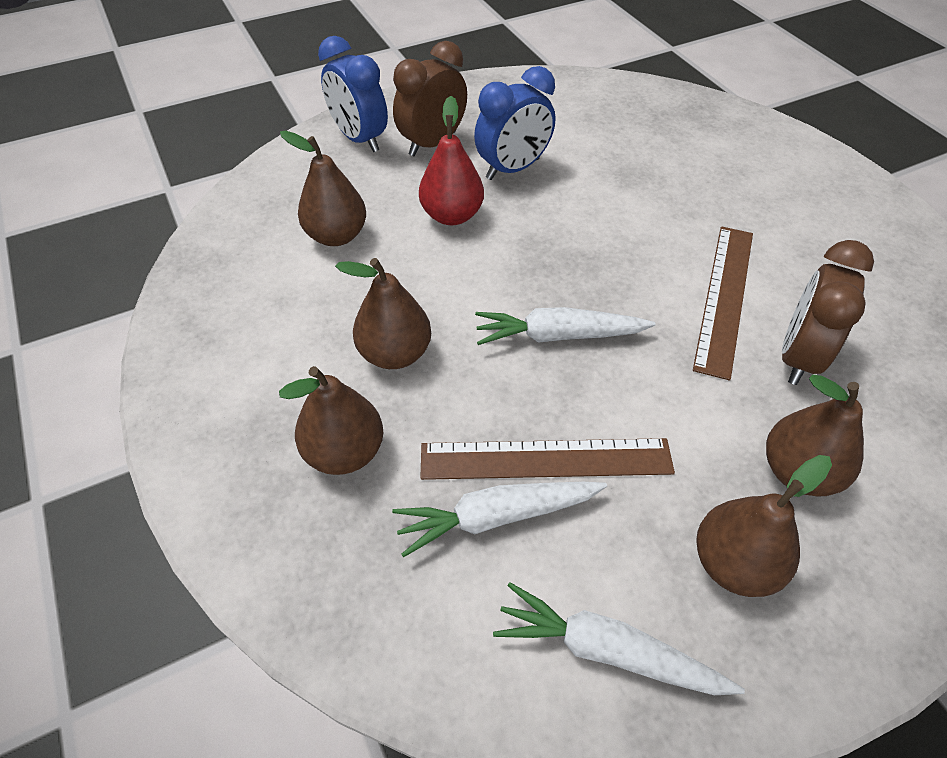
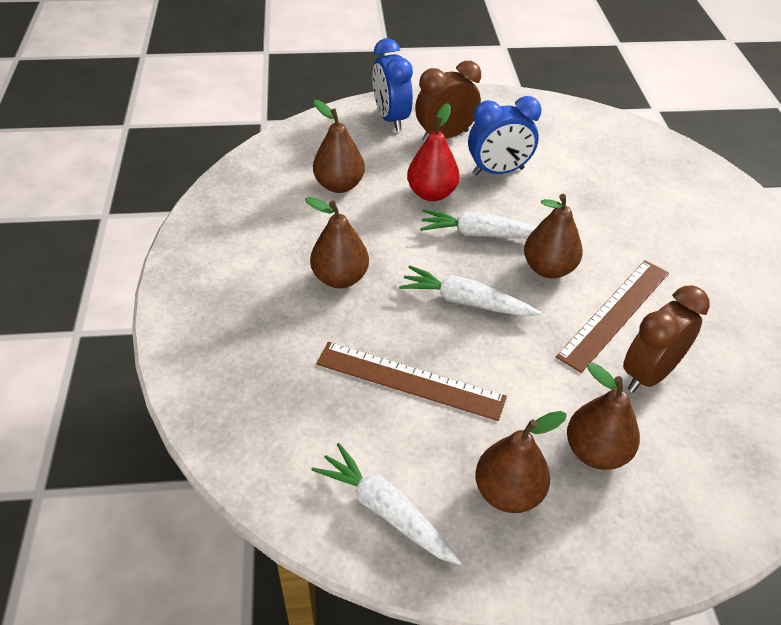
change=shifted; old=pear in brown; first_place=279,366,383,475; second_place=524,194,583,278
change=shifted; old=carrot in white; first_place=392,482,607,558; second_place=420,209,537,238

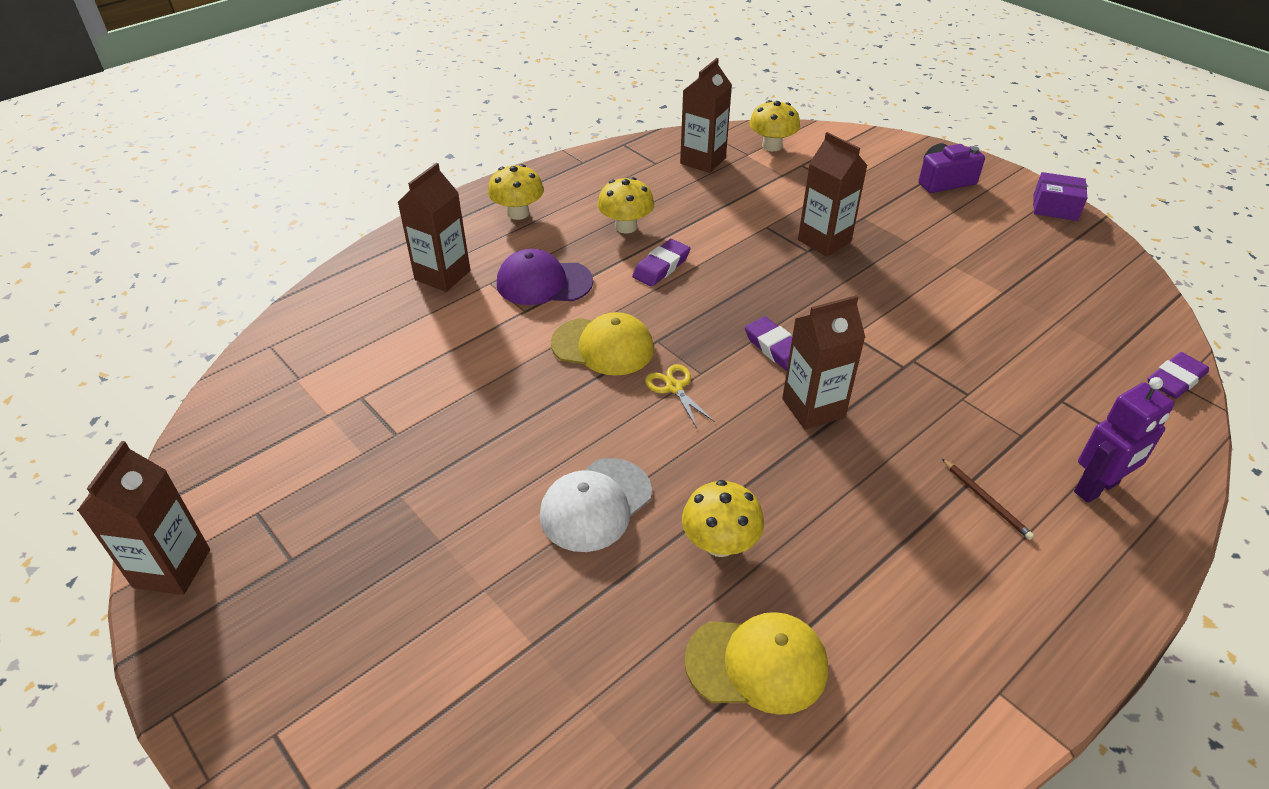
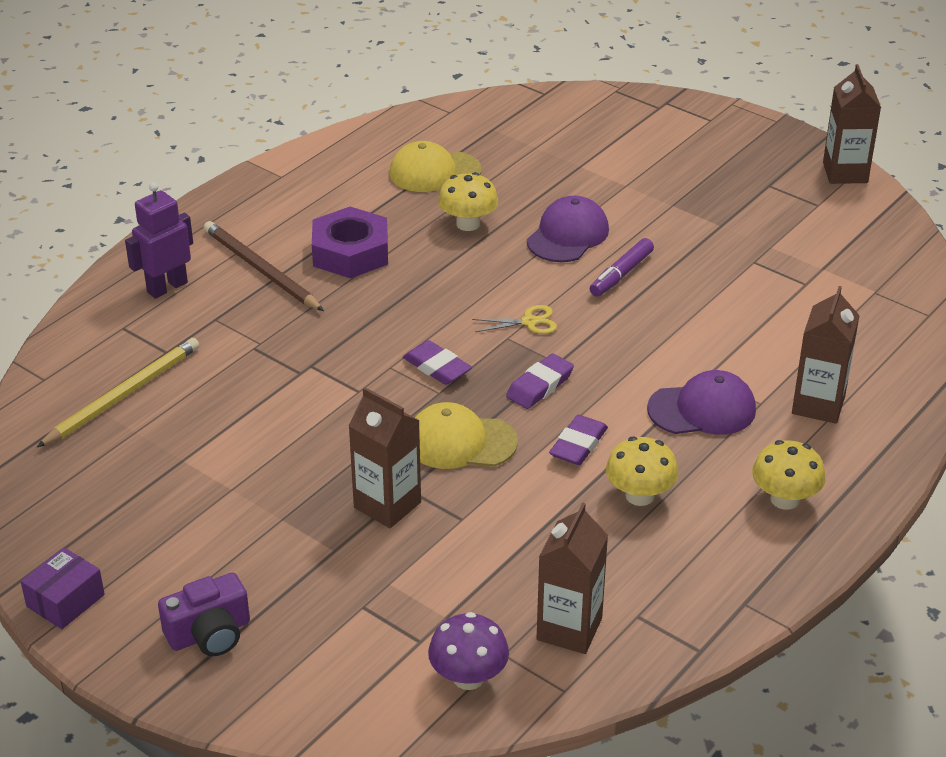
change=repainted; old=mushroom in yellow; new=mushroom in purple; first_place=749,100,800,151; second_place=428,612,509,690
change=rotated; old=box in purple; first_place=1033,172,1087,221; second_place=21,547,105,629; degrees=-60
change=gone; old=carton in brown; first_place=782,295,866,430
change=shifted; old=cap in yellow; first_place=551,312,654,376; second_place=415,402,518,469
change=shifted; old=eraser in purple; first_place=1148,352,1209,399; second_place=506,353,574,409
change=rotated; old=scissors in yellow; first_place=645,364,715,428; second_place=472,305,557,334; degrees=-60
change=repainted; old=cap in white; new=cap in purple; first_place=540,458,652,552; second_place=527,196,609,262
change=scaled; old=pencil in brown; first_place=942,459,1034,540; second_place=204,221,324,311; factor=2.01
change=new; new=nut in purple; second_place=312,207,388,279
change=new; new=marker in purple; second_place=590,238,654,297
change=new; new=pencil in yellow; second_place=37,338,199,447

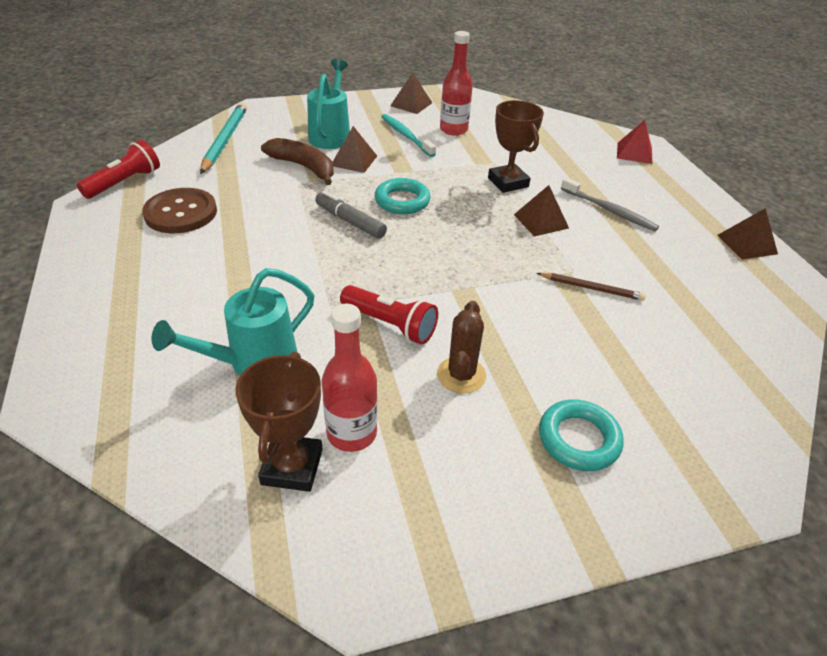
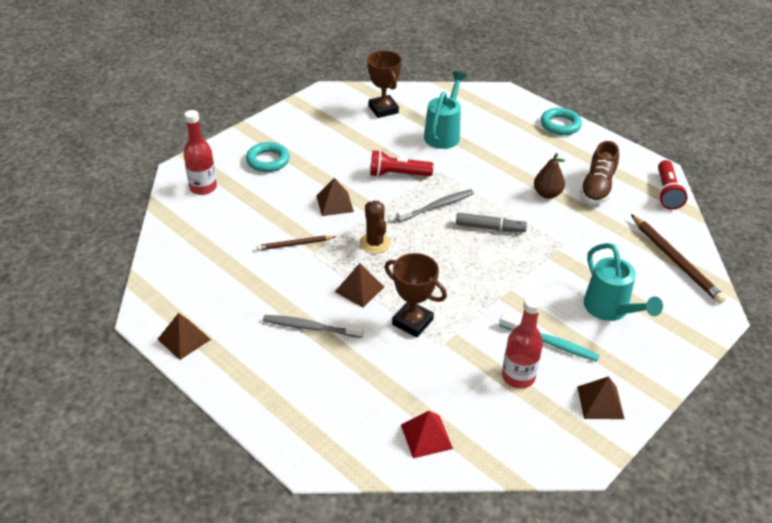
change=repainted; old=pencil in turquoise; new=pencil in brown; first_place=200,103,247,174; second_place=631,214,726,304
change=shifted; old=pyramid in red; first_place=617,120,652,164; second_place=401,411,453,458
change=shifted; old=pyramid in brown; first_place=333,126,377,173; second_place=317,178,354,216
change=gone; old=banana in brown; first_place=261,138,334,185
change=shifted; old=ring in turquoise; first_place=375,178,431,214; second_place=540,108,582,135
change=swapped; old=button in brown; new=shoe in brown; first_place=142,188,217,233; second_place=580,141,619,204
change=shifted; old=cactus in brown; first_place=437,301,486,393; second_place=360,201,391,254
change=shifted; old=bottle in red; first_place=322,304,378,452; second_place=184,110,217,195
change=new; new=pear in brown; second_place=534,153,565,199
change=new; new=toothbrush in grey; second_place=397,189,474,222

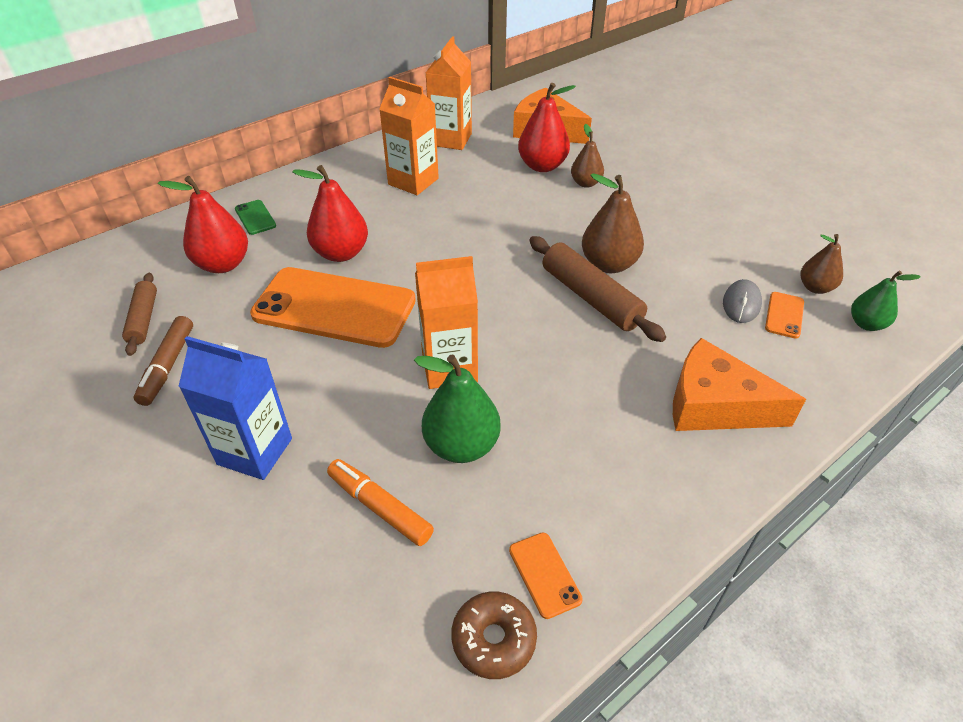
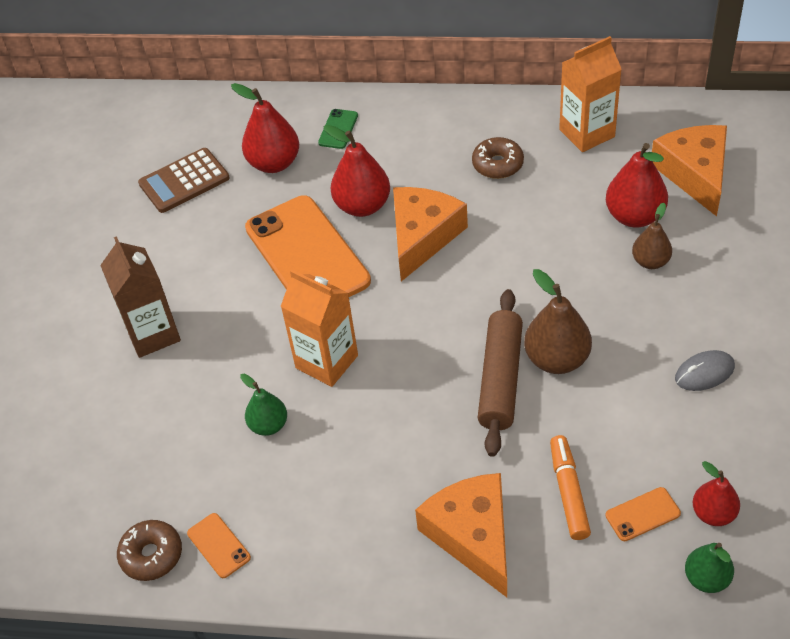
change=swapped; old=carton in orange; new=donut in brown; first_place=379,77,439,195; second_place=472,137,524,179
change=repainted; old=pear in brown; new=pear in red; first_place=800,234,843,294; second_place=693,461,740,526
change=swapped; old=rolling pin in brown; new=calculator in brown; first_place=122,273,157,356; second_place=138,148,230,213
change=shifted; old=mouse in grey; first_place=723,279,762,323; second_place=675,350,735,391
change=gone; old=marker in brown; first_place=134,316,193,406
change=repainted; old=carton in blue; new=carton in brown; first_place=178,336,292,480; second_place=100,236,181,358
change=scaled; old=pear in green; first_place=414,354,501,463; second_place=240,374,287,436; factor=0.62
change=shifted; old=marker in orange; first_place=327,459,434,546; second_place=550,435,591,540
change=rotated; old=phone in orange; first_place=509,533,583,619; second_place=187,513,251,578; degrees=-60
change=new; new=cheese in orange; second_place=393,187,468,281

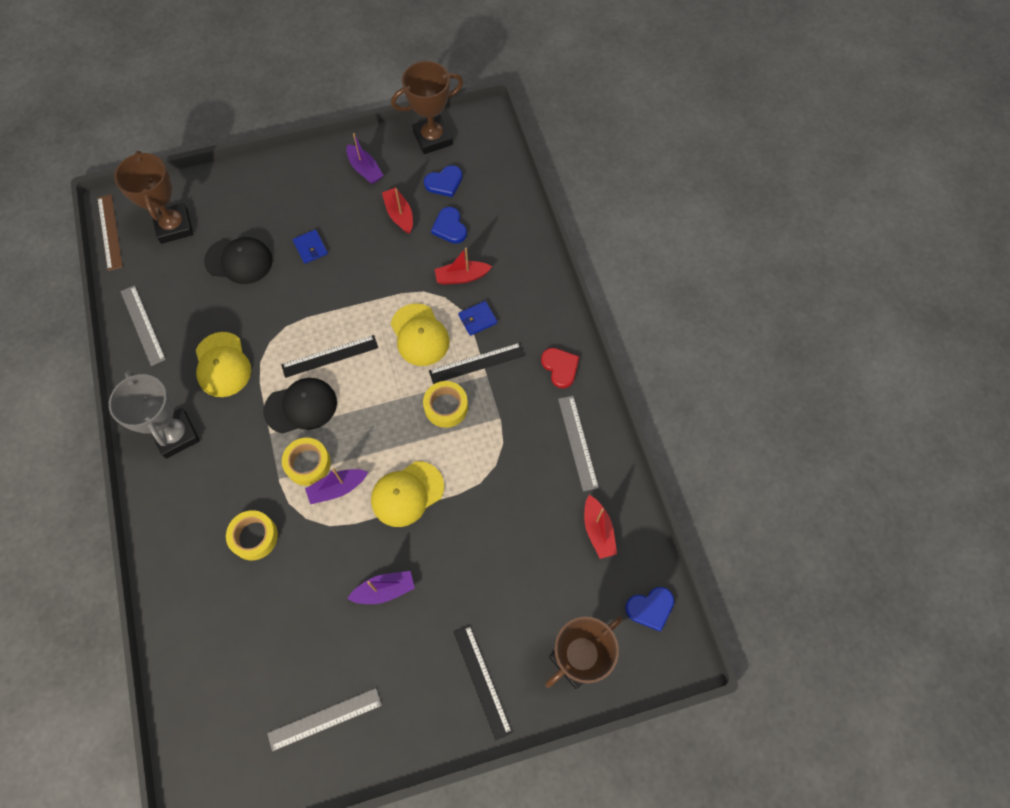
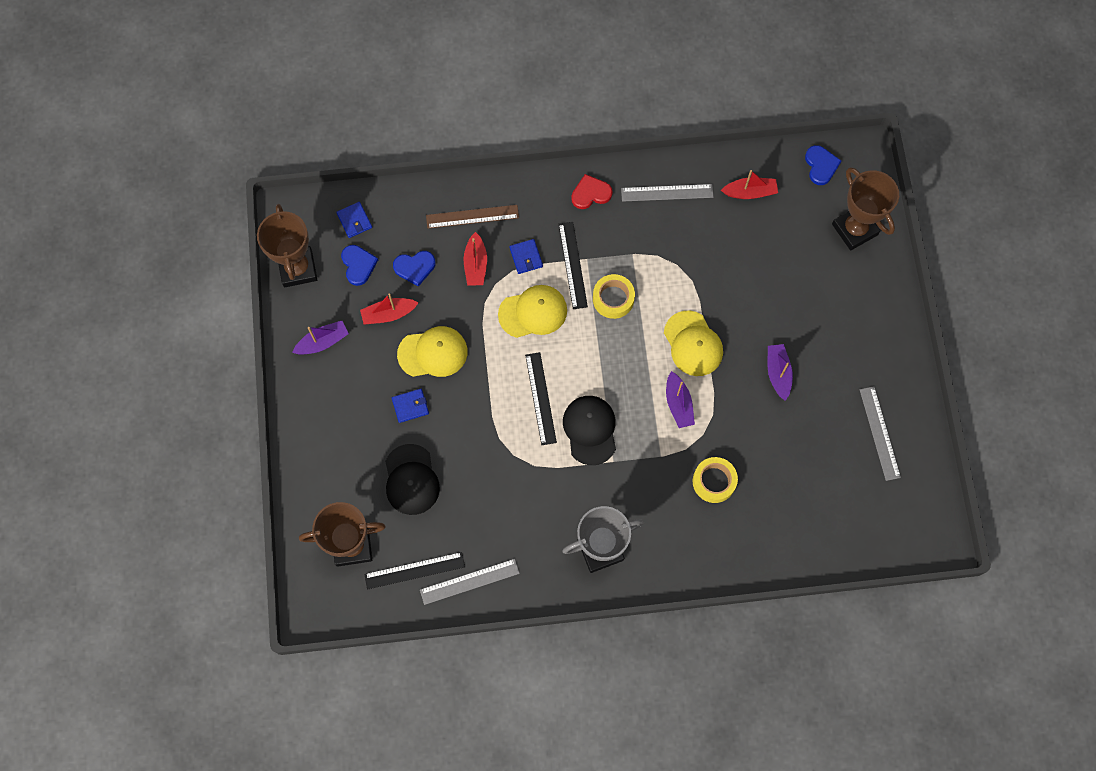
change=shifted; old=ruler in brown; first_place=97,194,123,271; second_place=426,205,519,229
change=rotated; old=cap in black; first_place=204,237,273,284; second_place=385,444,440,515; degrees=150
change=shifted; old=cap in yellow; first_place=196,332,251,397; second_place=397,326,468,377
change=gone; old=tape in yellow; first_place=282,438,331,486
change=shifted; old=ruler in black; first_place=453,624,512,740; second_place=364,552,465,590
change=new; new=wallet in blue; second_place=336,202,372,238

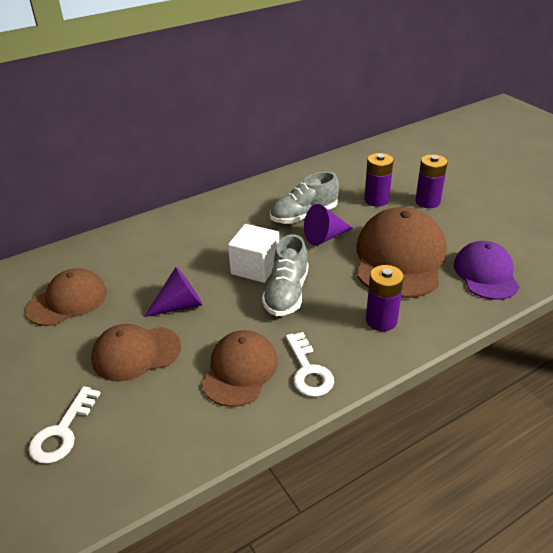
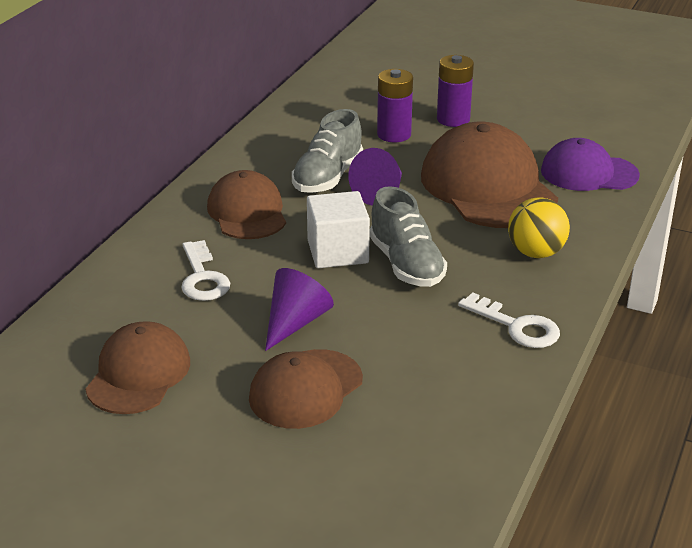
change=rotated; old=cap in purple; first_place=454,241,520,300; second_place=541,138,640,191; degrees=-45
change=swapped; old=battery in purple; new=ball in yellow; first_place=366,265,404,331; second_place=508,197,570,258
change=shifted; old=cap in brown; first_place=202,330,278,407; second_place=207,170,286,239
change=shifted; old=key in white; first_place=29,386,101,464; second_place=181,240,230,301

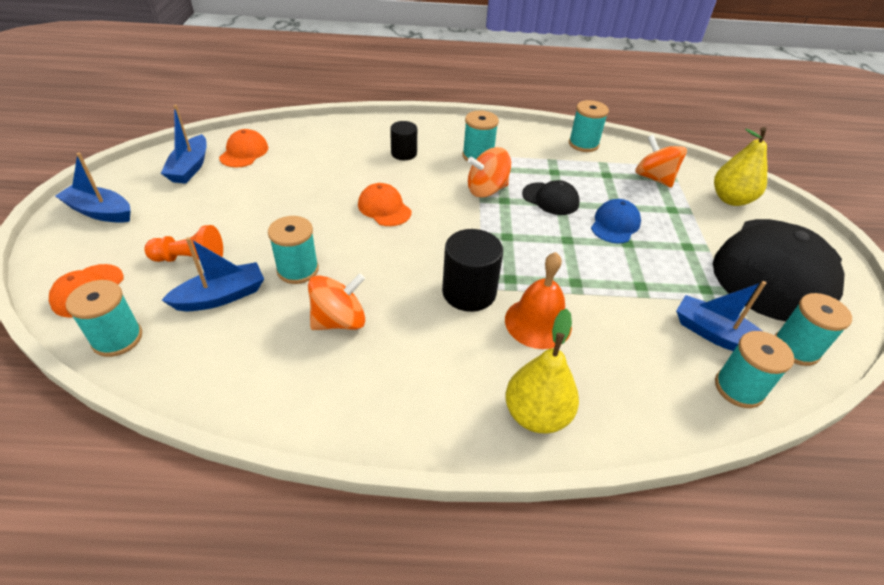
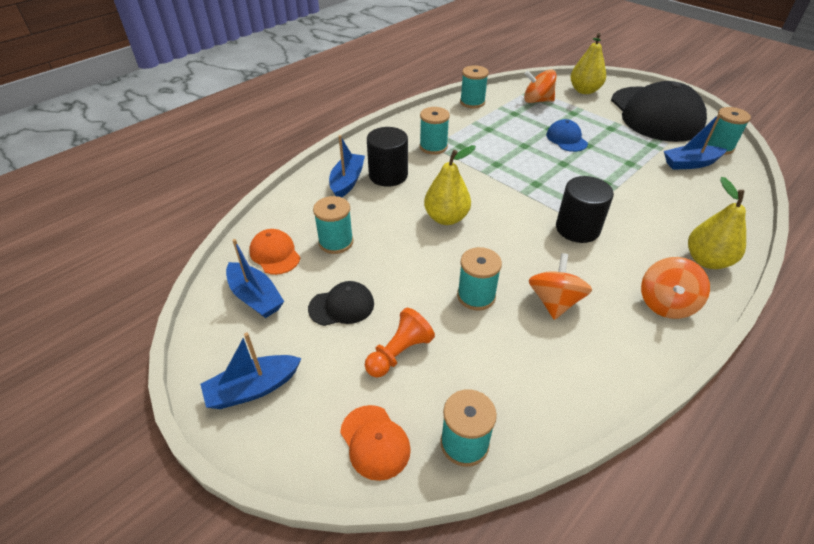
change=scaled; old=cylinder in black; first_place=390,121,417,160; second_place=367,127,408,187; factor=1.59
change=shifted; old=spinning top in orange; first_place=468,147,511,198; second_place=641,257,710,319
change=shifted; old=cap in black; first_place=522,180,579,215; second_place=308,281,374,326
change=swapped; old=cap in orange; new=pear in yellow; first_place=358,183,411,226; second_place=424,145,476,225
change=shifted; old=boat in blue; first_place=161,237,264,311; second_place=329,135,365,197
change=gone; old=bell in orange; first_place=505,252,572,349
change=shifted; old=spool in turquoise; first_place=715,331,794,408; second_place=313,196,353,254

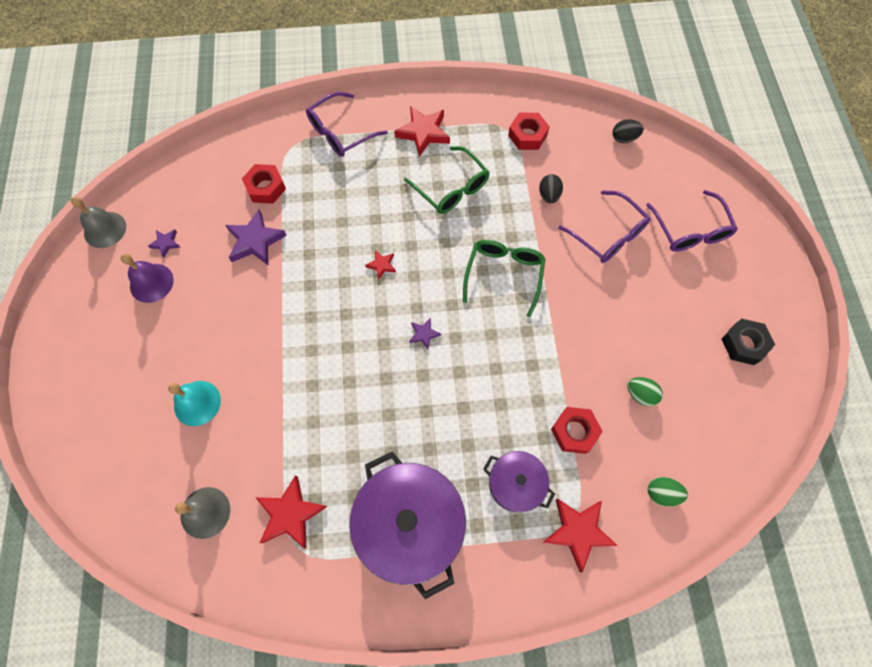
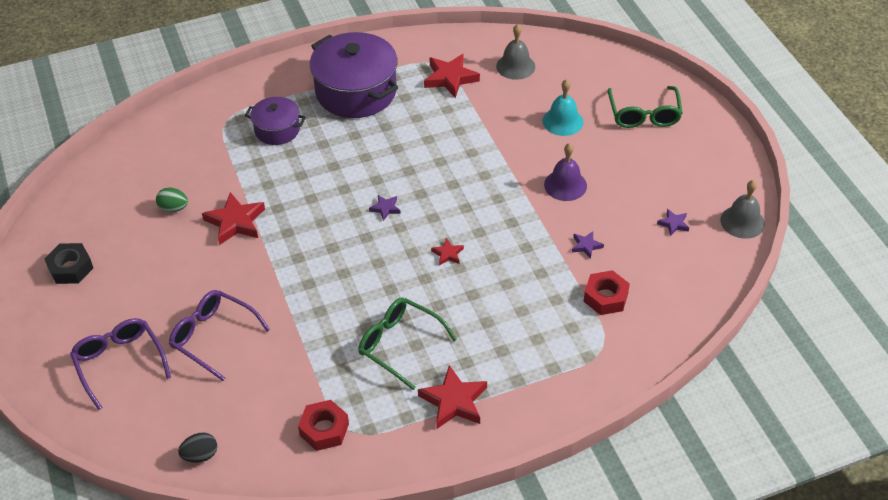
change=gone; old=glasses in purple; first_place=306,92,388,157
change=gone; old=egg in black; first_place=539,174,563,203
change=scaled; old=star in purple; first_place=225,210,287,266; second_place=572,231,604,259; factor=0.51
change=shifted; old=glasses in green; first_place=463,240,545,317; second_place=608,86,683,128
change=shifted; old=bell in purple; first_place=121,254,174,303; second_place=544,143,587,201
change=gone; old=nut in red; first_place=551,407,603,454
change=gone; old=egg in green; first_place=648,477,688,506
change=shifted; old=star in red; first_place=543,499,618,573; second_place=202,192,265,245

